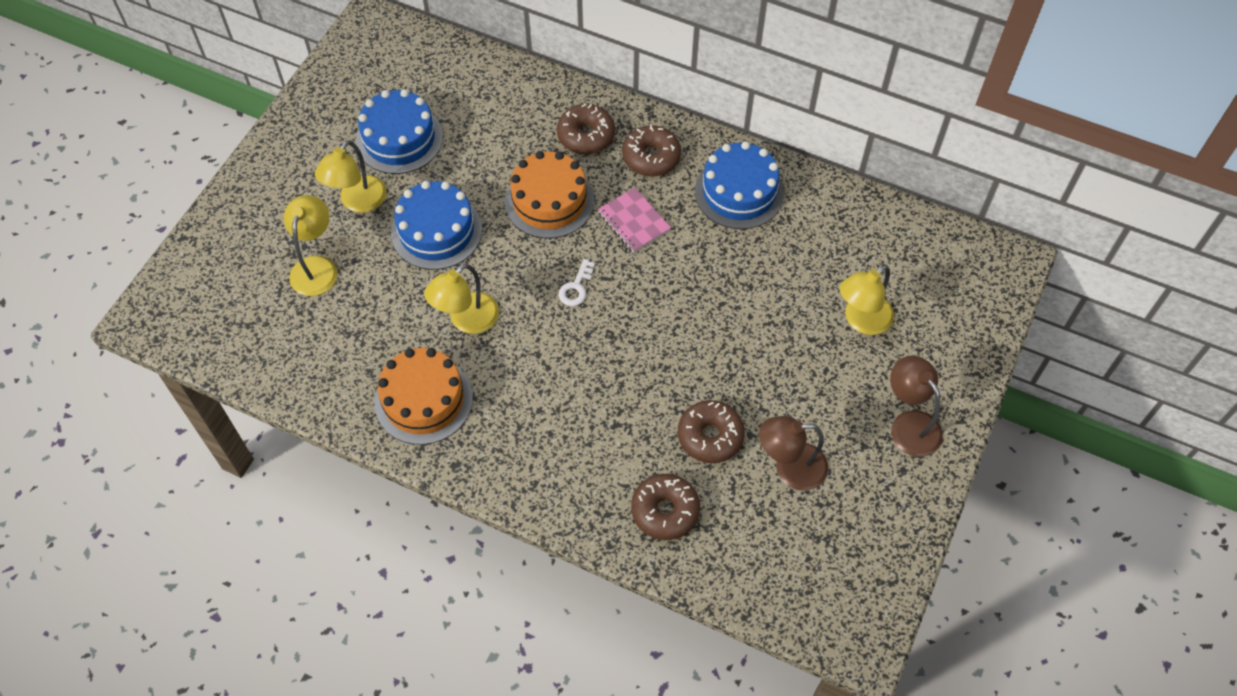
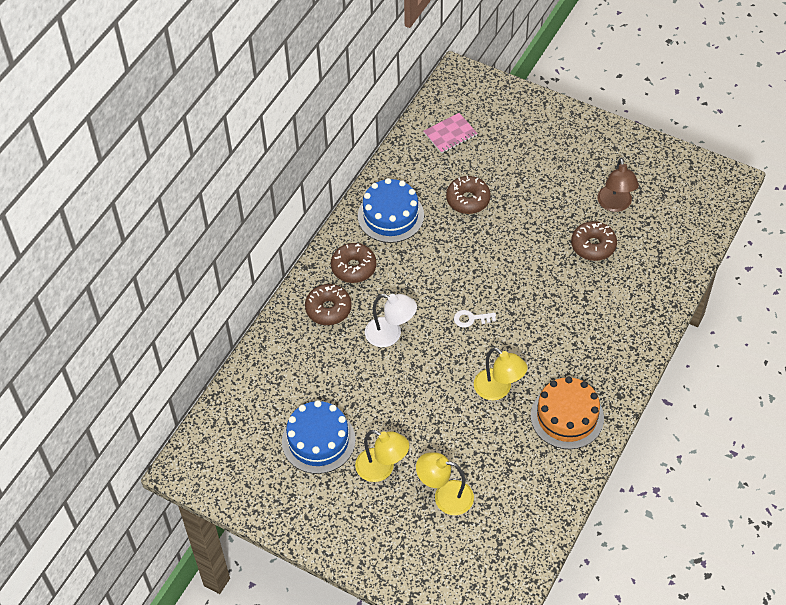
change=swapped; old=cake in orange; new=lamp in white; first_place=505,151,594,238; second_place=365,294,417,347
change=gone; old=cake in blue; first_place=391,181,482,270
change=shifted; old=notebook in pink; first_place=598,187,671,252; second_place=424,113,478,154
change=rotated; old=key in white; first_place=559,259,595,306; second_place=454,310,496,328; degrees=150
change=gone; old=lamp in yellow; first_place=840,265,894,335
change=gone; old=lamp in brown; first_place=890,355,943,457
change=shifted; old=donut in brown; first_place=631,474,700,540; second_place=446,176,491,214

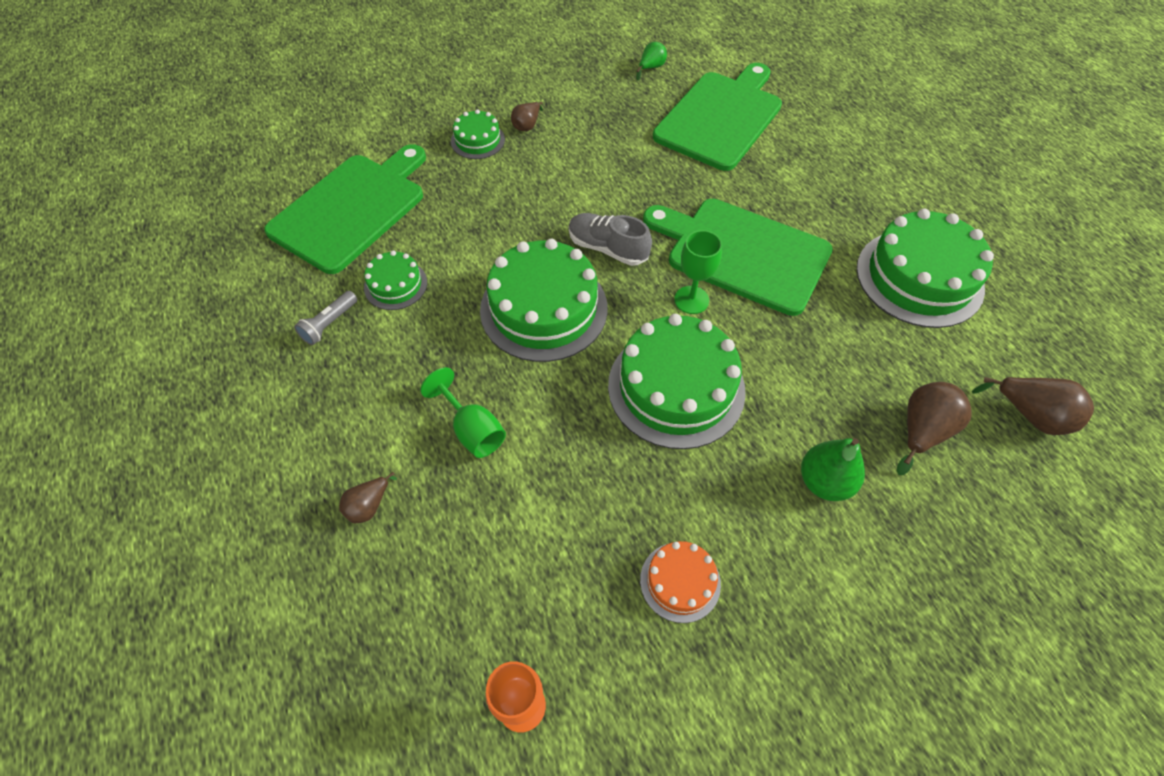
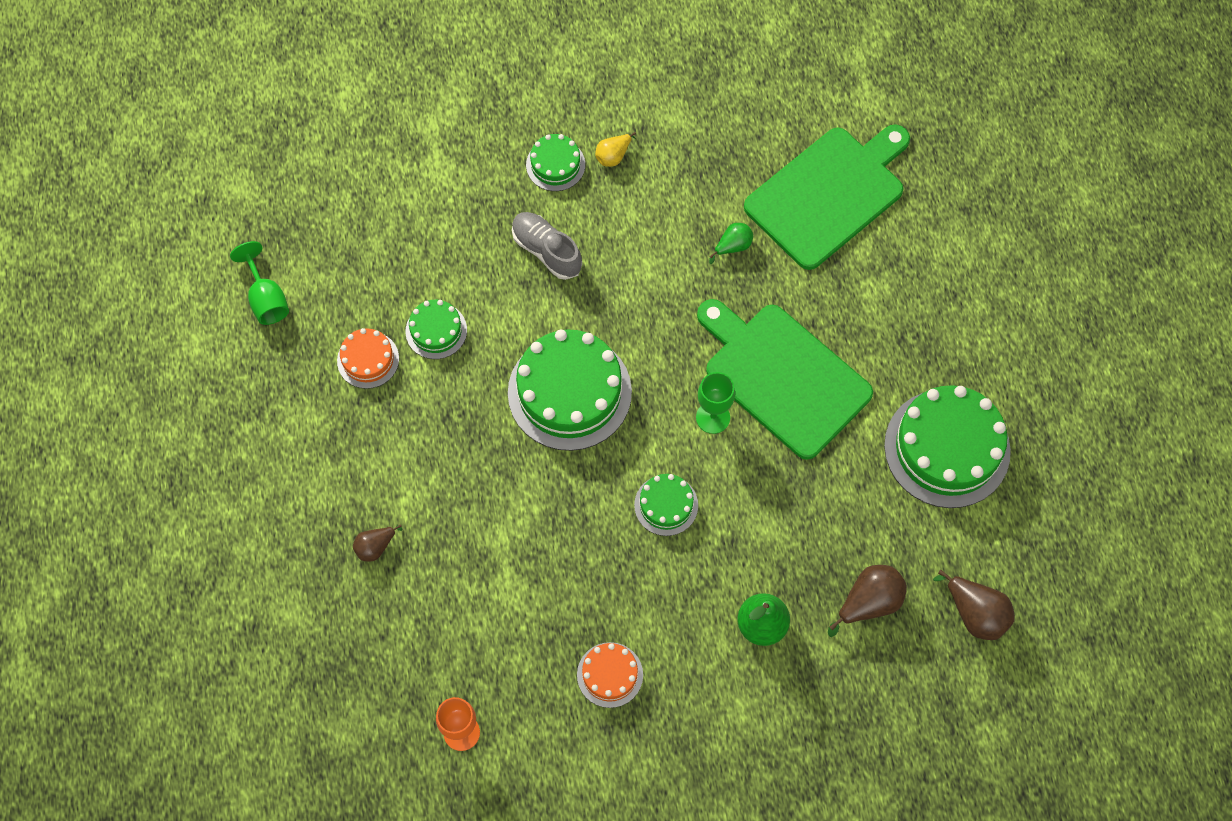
change=shifted; old=pear in green; first_place=636,42,667,81; second_place=709,223,753,264
change=repainted; old=pear in brown; new=pear in yellow; first_place=511,102,543,131; second_place=595,132,636,167
change=gone; old=cutting board in green; first_place=264,144,426,274
change=shifted; old=shoe in grey; first_place=569,213,652,266; second_place=512,212,582,280
change=swapped; old=flashlight in grey; new=cake in orange; first_place=294,291,357,345; second_place=337,328,399,389
change=scaled; old=cake in green; first_place=608,314,746,449; second_place=634,474,698,536; factor=0.5
change=shifted; old=goblet in green; first_place=420,367,506,458; second_place=230,241,289,325

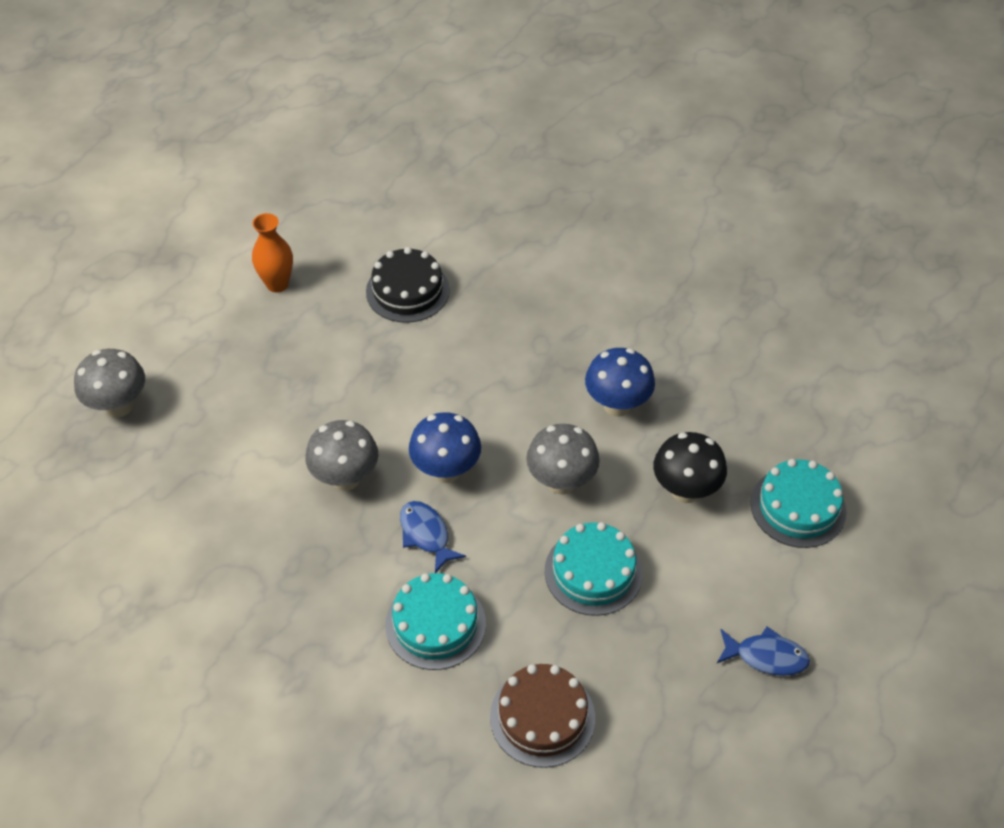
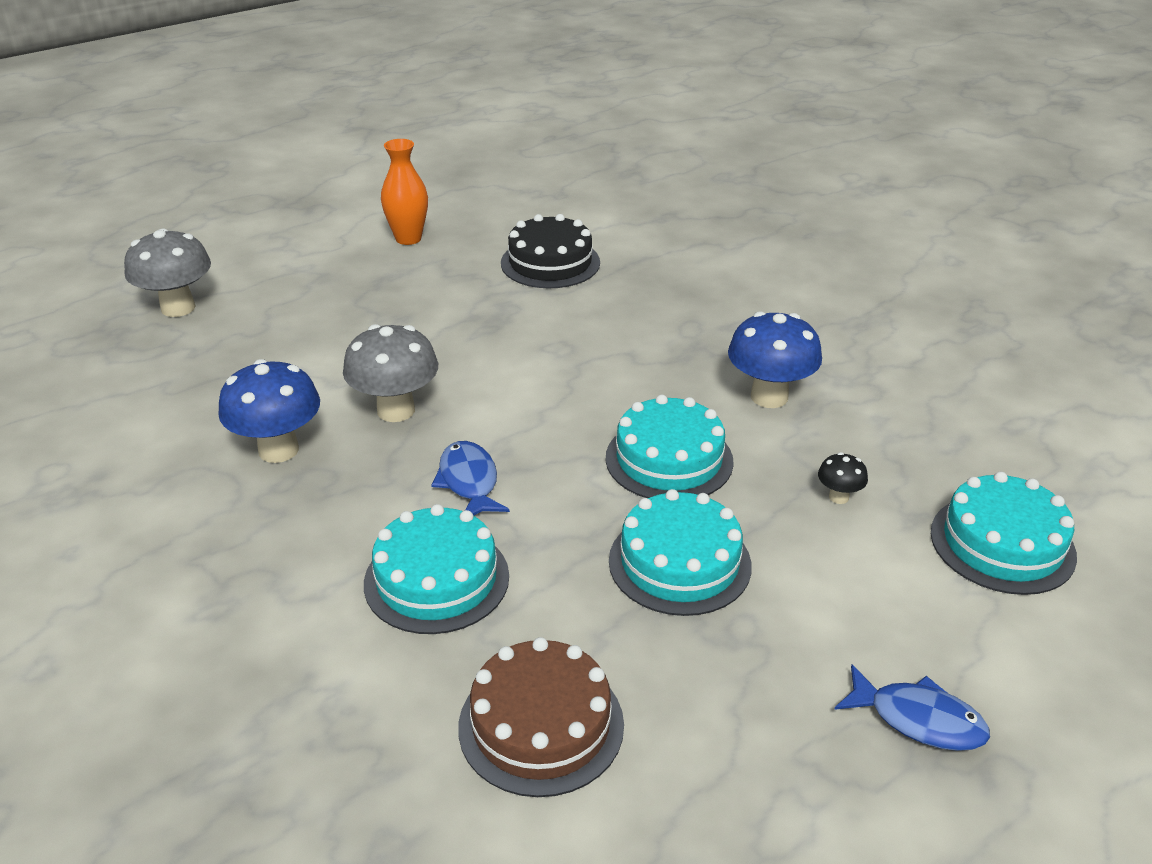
change=shifted; old=mushroom in blue; first_place=409,412,481,483; second_place=218,359,320,463
change=swapped; old=mushroom in grey; new=cake in turquoise; first_place=526,424,600,495; second_place=606,395,734,498
change=scaled; old=mushroom in black; first_place=653,432,727,503; second_place=818,452,868,504; factor=0.48

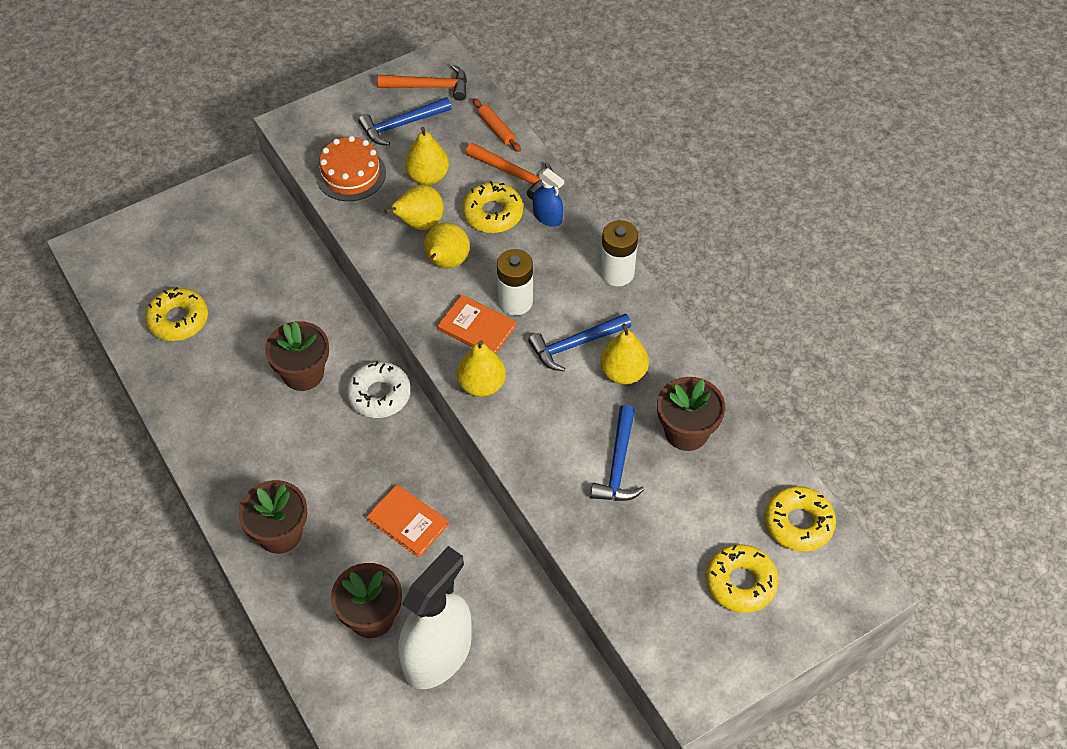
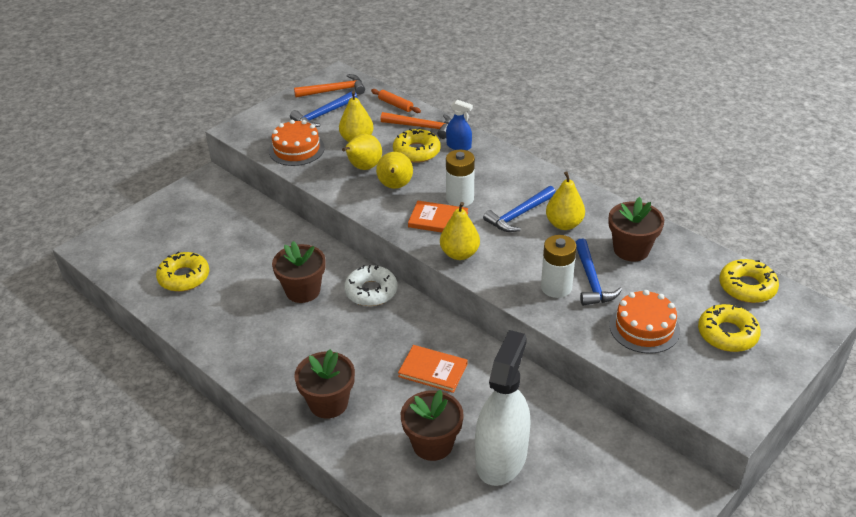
change=shifted; old=battery in white; first_place=600,220,638,286; second_place=541,235,577,298
change=new; new=cake in orange; second_place=609,290,680,354

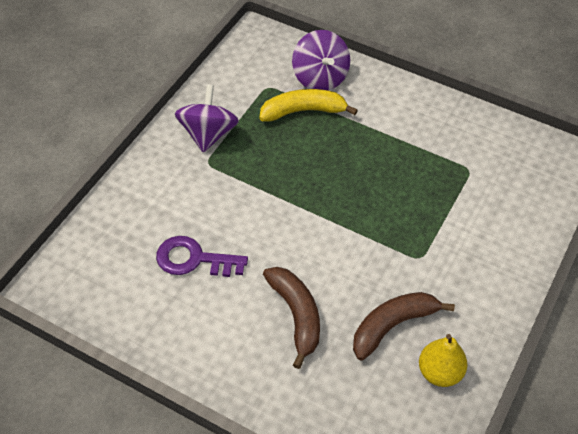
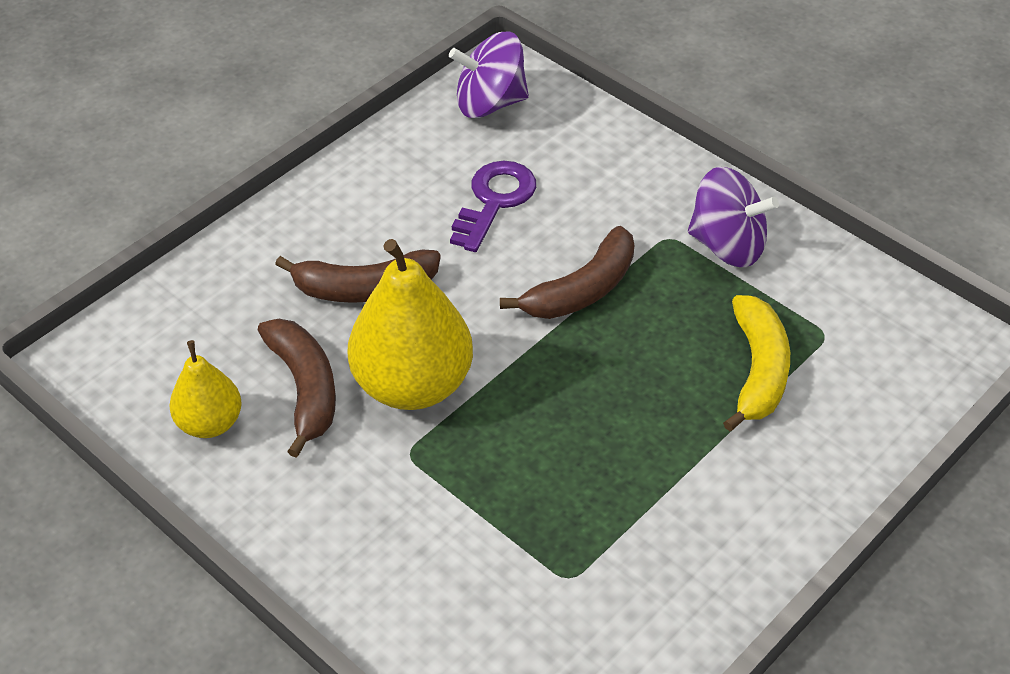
change=shifted; old=spinning top in purple; first_place=292,30,350,91; second_place=449,31,529,118
change=new; new=banana in brown; second_place=500,226,634,319
change=new; new=pear in yellow; second_place=347,239,473,410

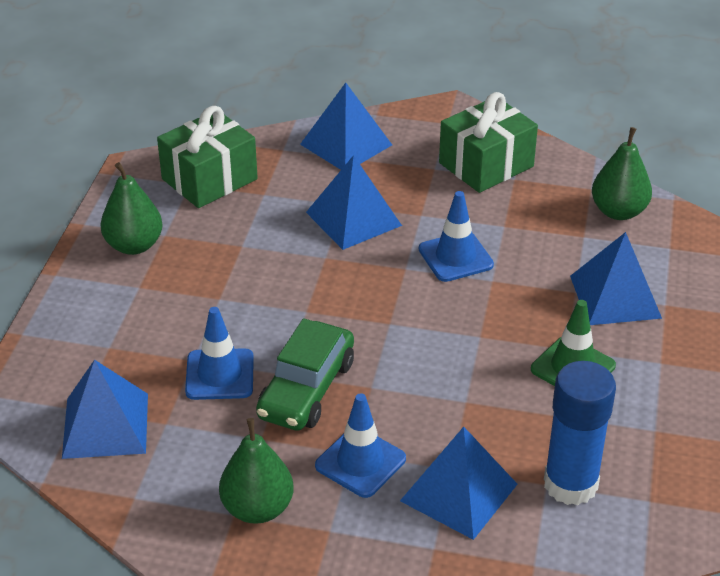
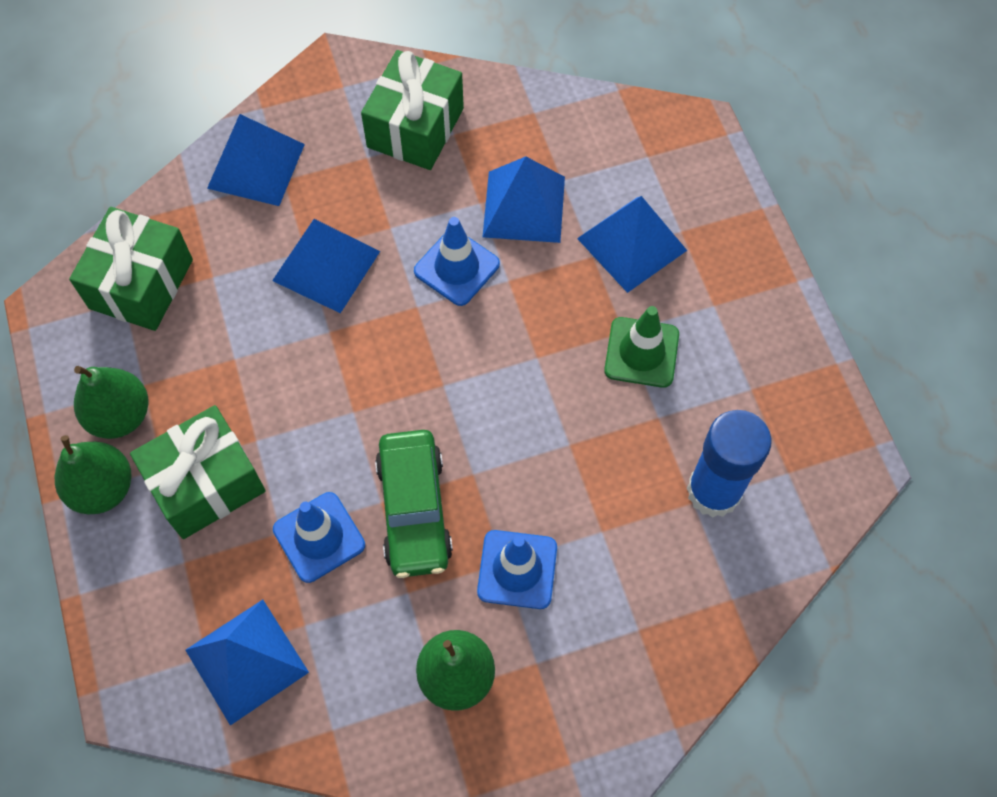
change=shifted; old=pear in green; first_place=592,127,652,220; second_place=55,435,131,514
change=shifted; old=pyramid in blue; first_place=400,427,518,540; second_place=482,156,565,243
change=new; new=gift in green; second_place=130,405,266,539

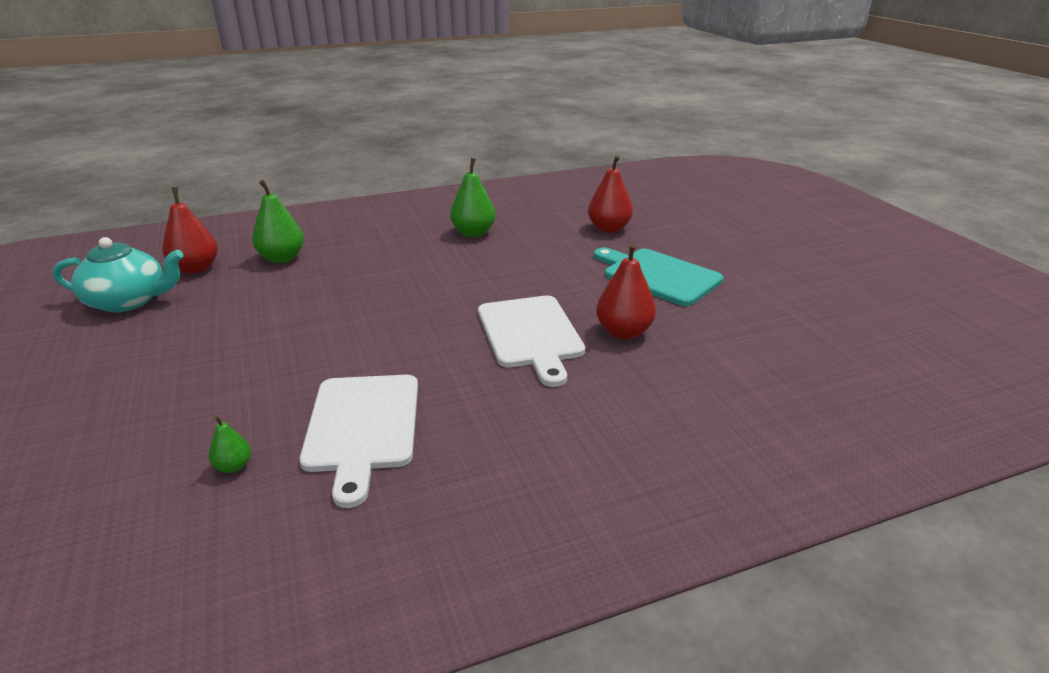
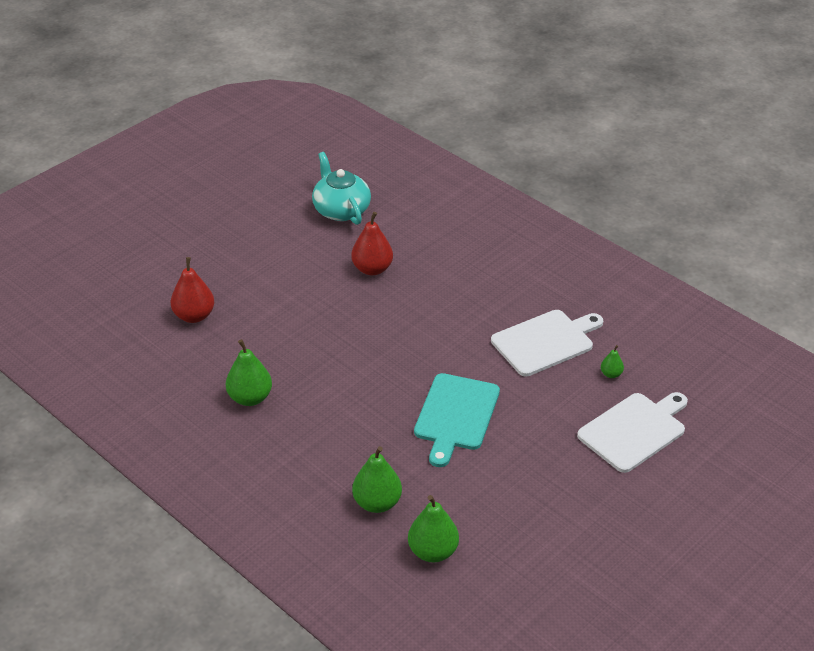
change=repainted; old=pear in red; new=pear in green; first_place=162,187,218,274; second_place=408,495,459,562
change=shifted; old=teapot in turquoise; first_place=53,237,184,312; second_place=312,152,371,225
change=shifted; old=cutting board in turquoise; first_place=594,248,724,306; second_place=414,373,500,467
change=shifted; old=cutting board in white; first_place=478,295,585,387; second_place=577,392,688,473

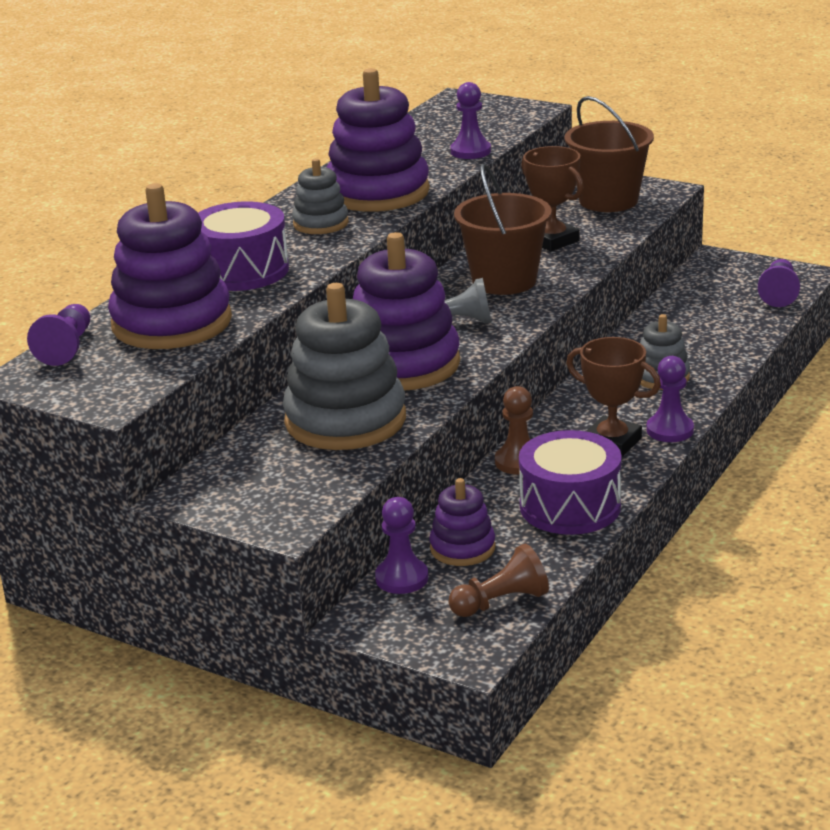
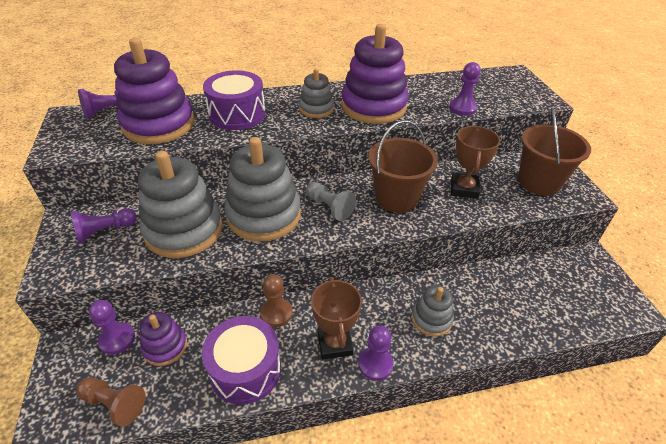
change=repainted; old=stacking toy in purple; new=stacking toy in grey; first_place=353,232,460,391; second_place=224,137,301,241
change=shifted; old=pawn in purple; first_place=758,259,800,307; second_place=71,208,137,244

